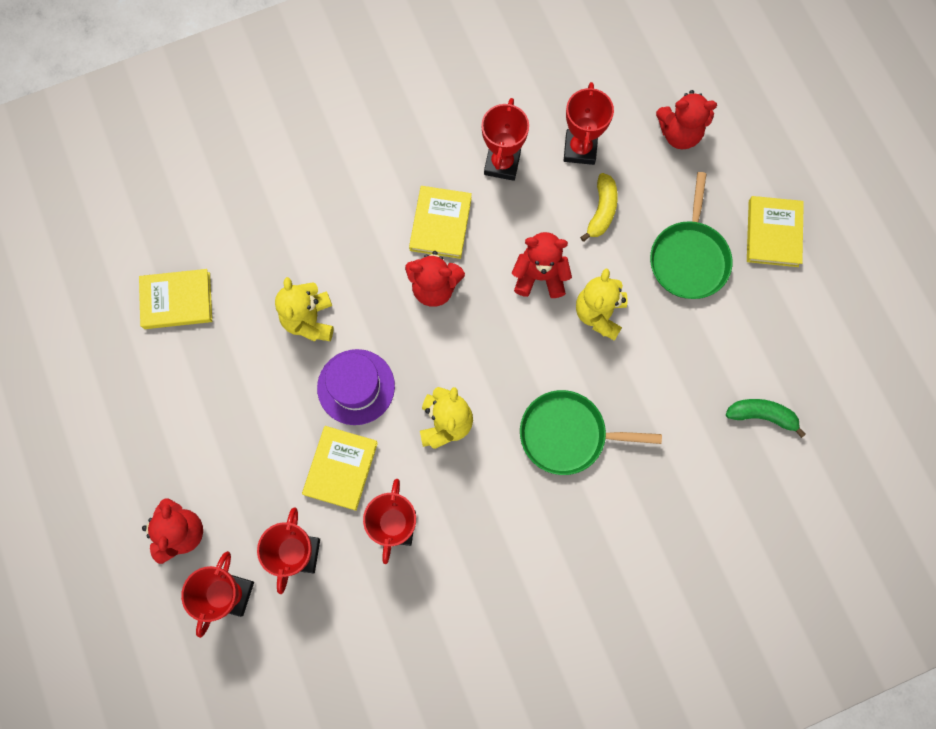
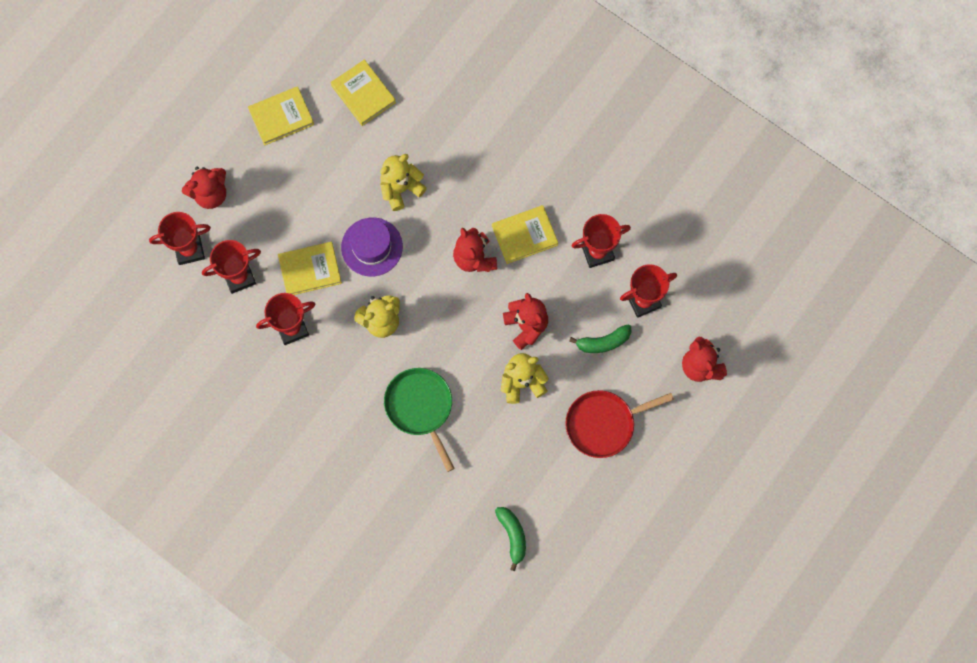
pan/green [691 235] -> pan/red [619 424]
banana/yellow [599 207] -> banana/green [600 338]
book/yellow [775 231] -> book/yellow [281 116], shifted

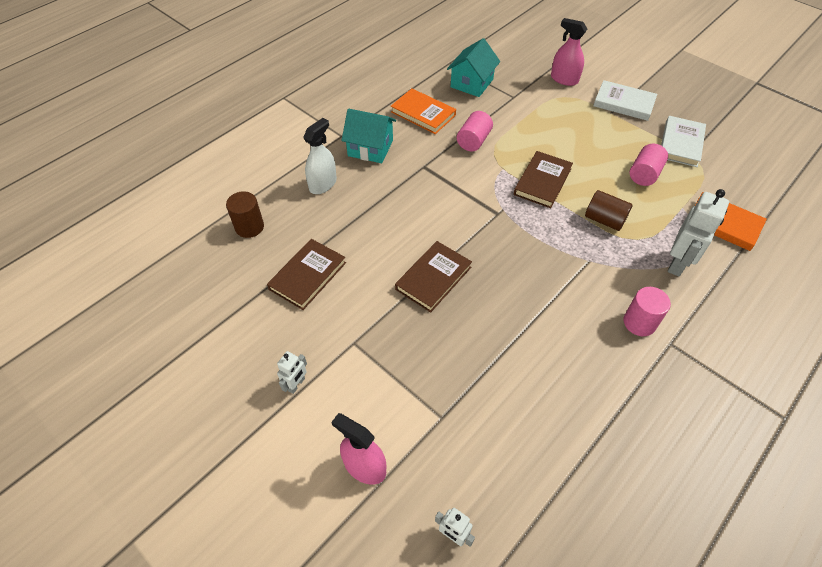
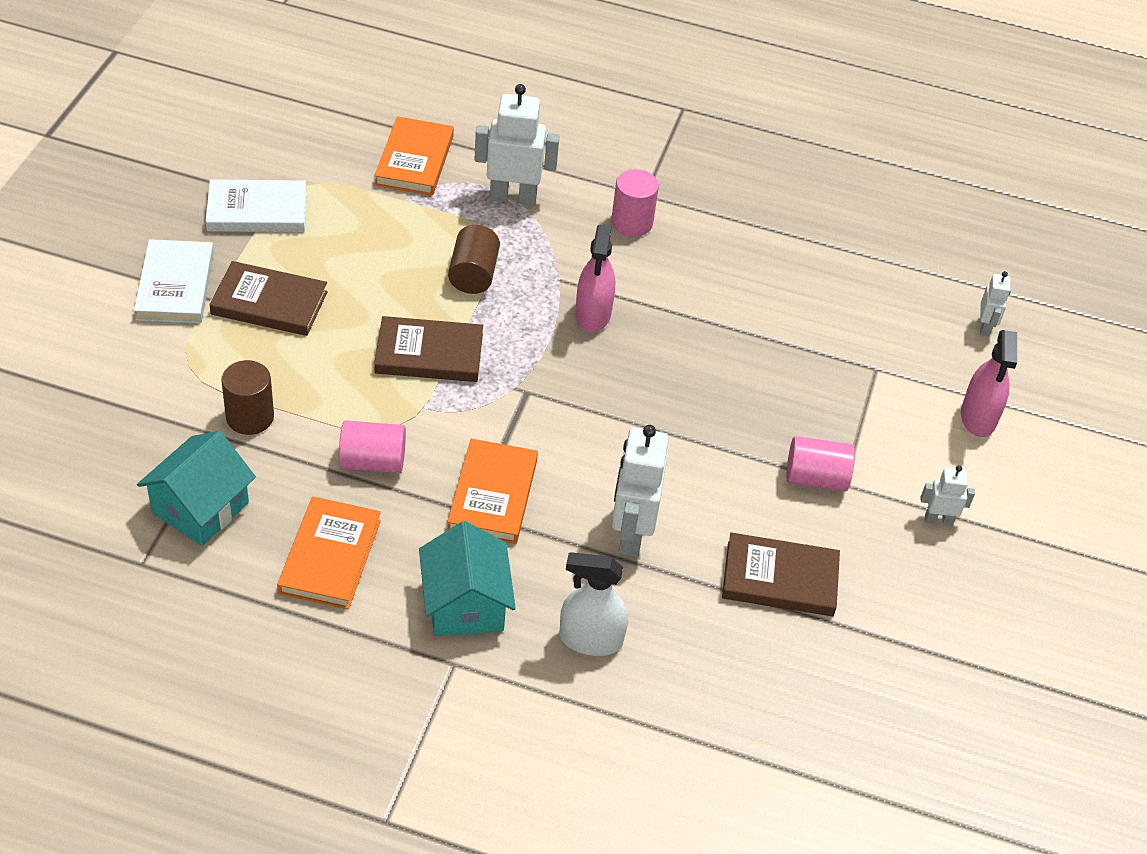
spray bottle/pink [569 52] -> spray bottle/pink [595 278], shifted
house/turquoise [473 67] -> house/turquoise [196 488], 60 degrees counterclockwise
cylinder/pink [649 165] -> cylinder/pink [820 463], shifted
cylinder/brown [245 214] -> cylinder/brown [247 397], shifted
book/brown [433 277] -> book/brown [268 298], shifted
none -> robot/white [640 491]
none -> book/orange [492 491]

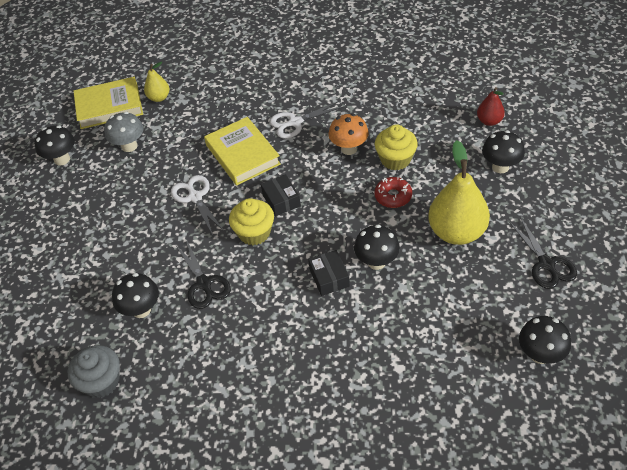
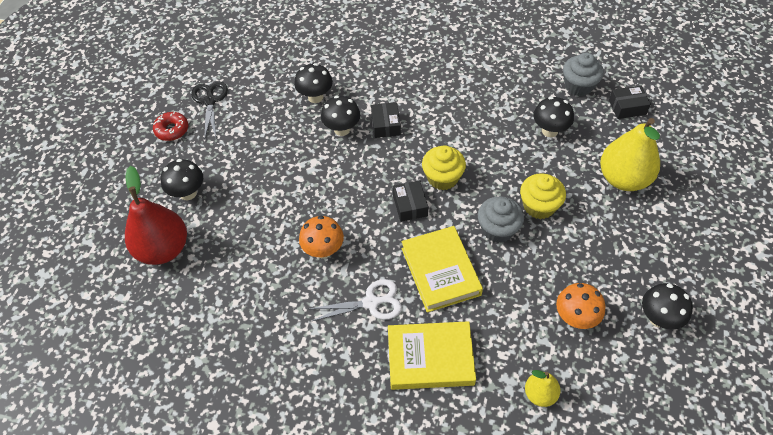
book/yellow [108 103] -> book/yellow [432 355], shifted
pear/red [491 106] -> pear/red [156 215], x1.96
mushroom/grey [123 132] -> mushroom/orange [580 306]
cupcake/yellow [396 147] -> cupcake/yellow [543 196], shifted
pear/yellow [459 192] -> pear/yellow [630 154], shifted
scissors/white [197 205] -> cupcake/grey [501 219]
donut/red [393 192] -> donut/red [170 126], shifted
scissors/black [203 274] -> none
mushroom/black [545 340] -> mushroom/black [313 83], shifted
none -> box/black [630 102]

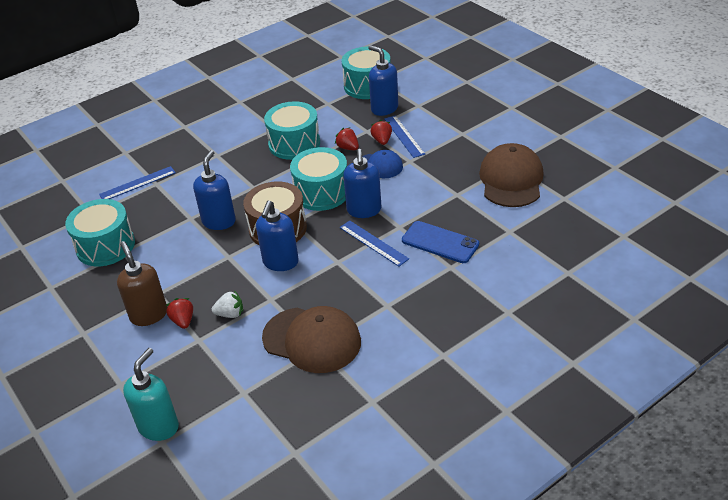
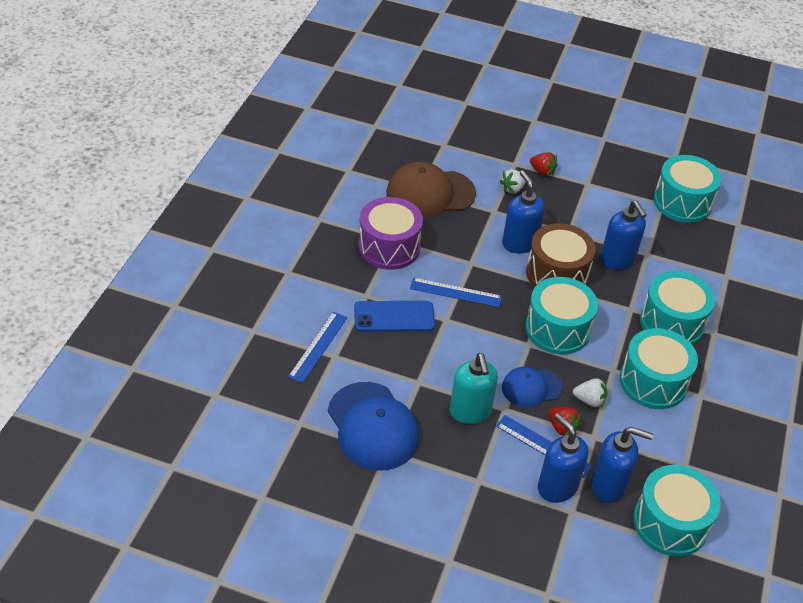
strawberry/red [347 139] -> strawberry/white [590 392]
cap/brown [511 175] -> cap/blue [374 426]
soap dispenser/blue [362 183] -> soap dispenser/blue [563 458], shifted
ruler/blue [137 182] -> ruler/blue [317 347], shifted
soap dispenser/brown [142 283] -> none
soap dispenser/turquoise [151 394] -> soap dispenser/turquoise [474 388], shifted
none -> drum/purple [391 233]
none -> drum/turquoise [677 308]

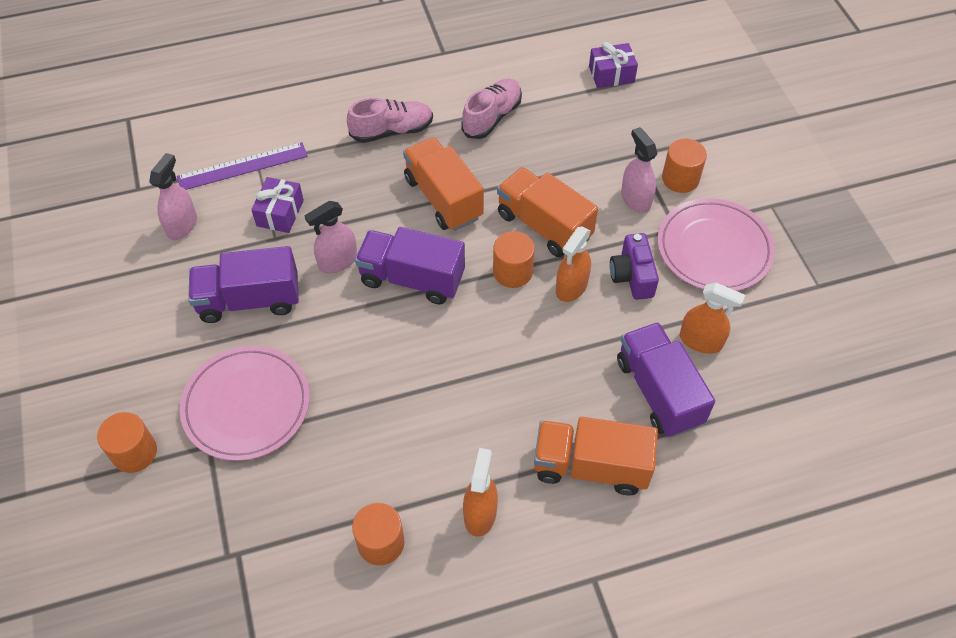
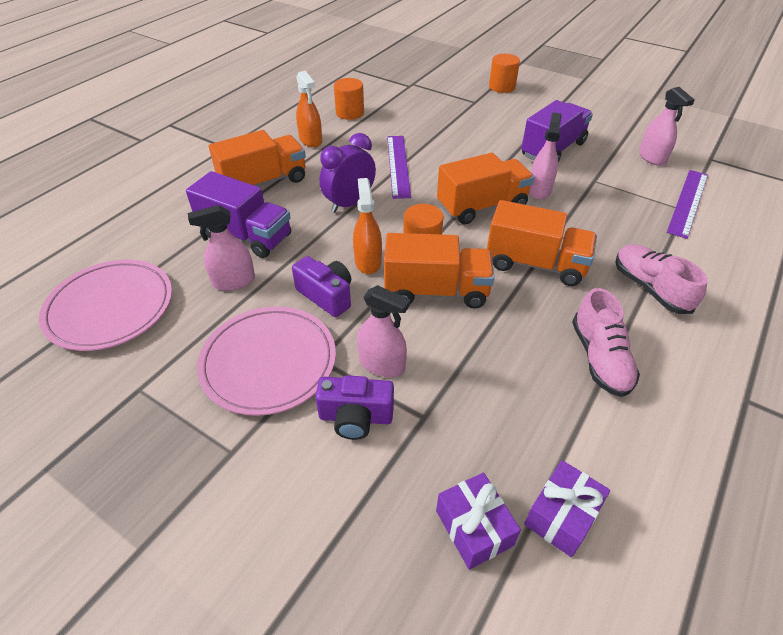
shoe/pink [390 120] -> shoe/pink [661 279], 120 degrees clockwise
cylinder/orange [684 166] -> camera/purple [354 407]
gift/purple [277 205] -> gift/purple [478 521], shifted
truck/purple [410 265] -> truck/orange [485 188]
spray bottle/orange [712 318] -> spray bottle/pink [221 248]
plate/pink [245 403] -> plate/pink [105 305], shifted
none -> clock/purple [347 173]
none -> ruler/purple [399 167]

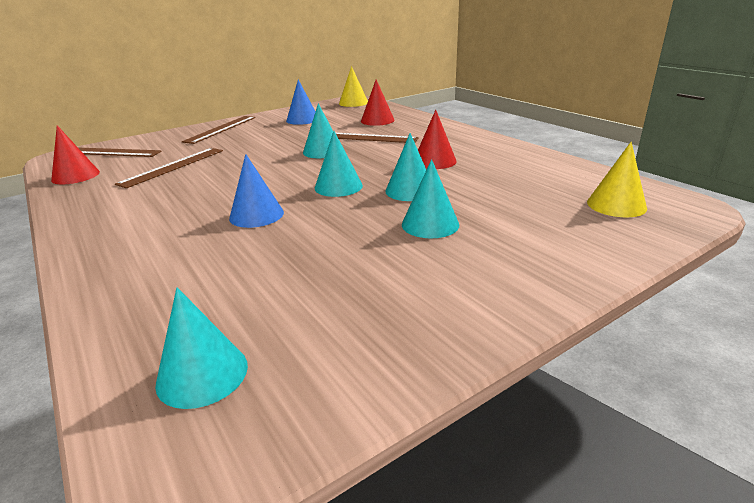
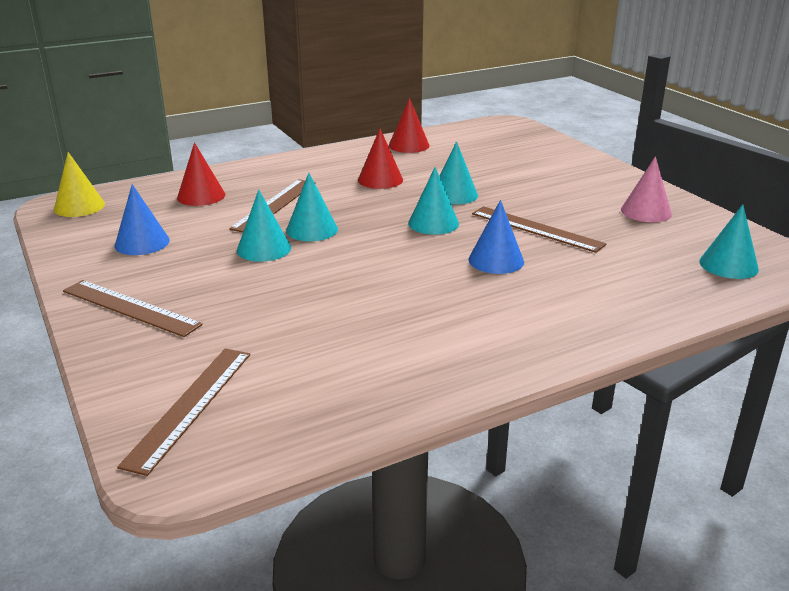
cone/red [75 155] -> cone/red [409 125], shifted
cone/yellow [617 179] -> none
ruler/brown [169 168] -> ruler/brown [539 229], shifted
cone/turquoise [430 198] -> cone/turquoise [264 226], shifted
none -> cone/pink [646 189]

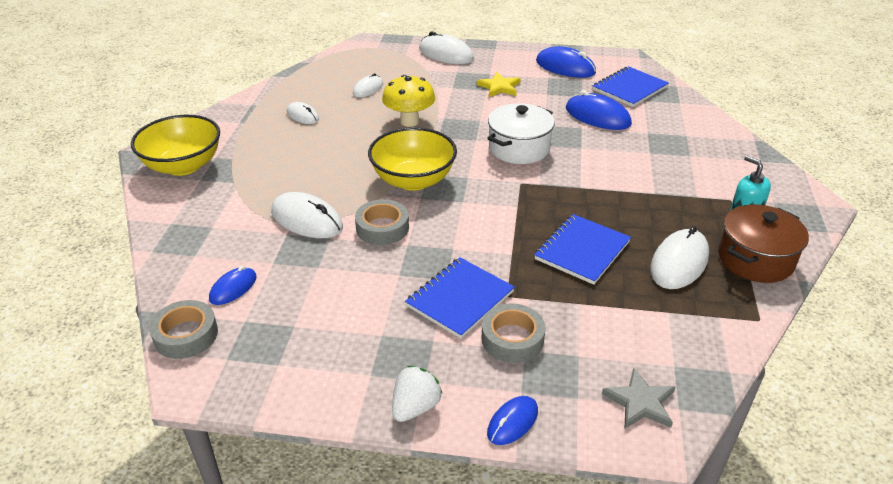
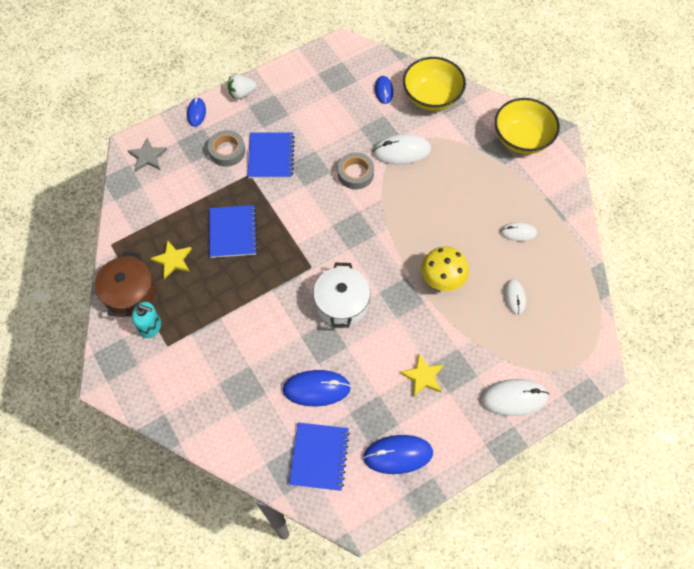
bowl/yellow [412 159] -> bowl/yellow [434 84], shifted
mouse/white [679 257] -> star/yellow [171 259]
tape/grey [183 329] -> none
strawberry/white [417 394] -> strawberry/white [242 86], 75 degrees clockwise

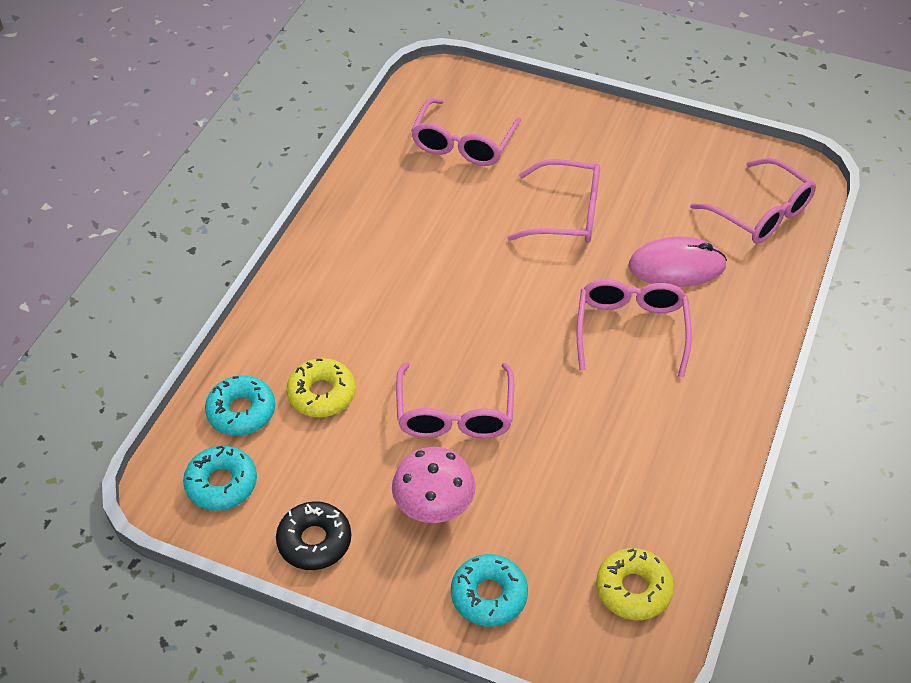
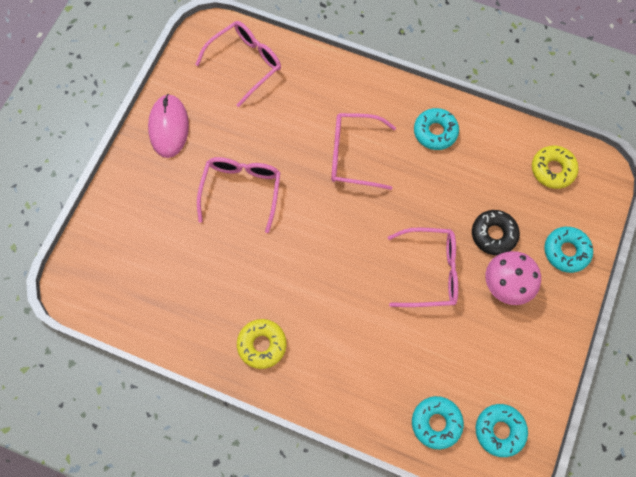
glasses/pink [466 132] -> none
mouse/pink [677 262] -> mouse/pink [168 126], shifted
donut/yellow [321 387] -> donut/yellow [262 344], shifted
donut/black [313 535] -> donut/black [496 232], shifted
none -> donut/turquoise [436 129]

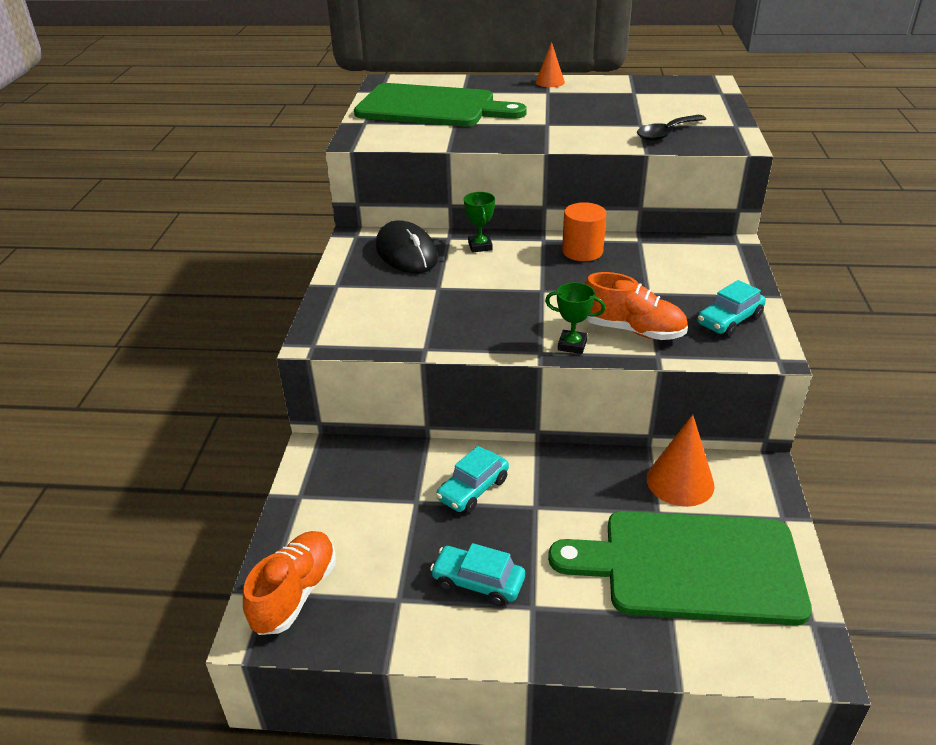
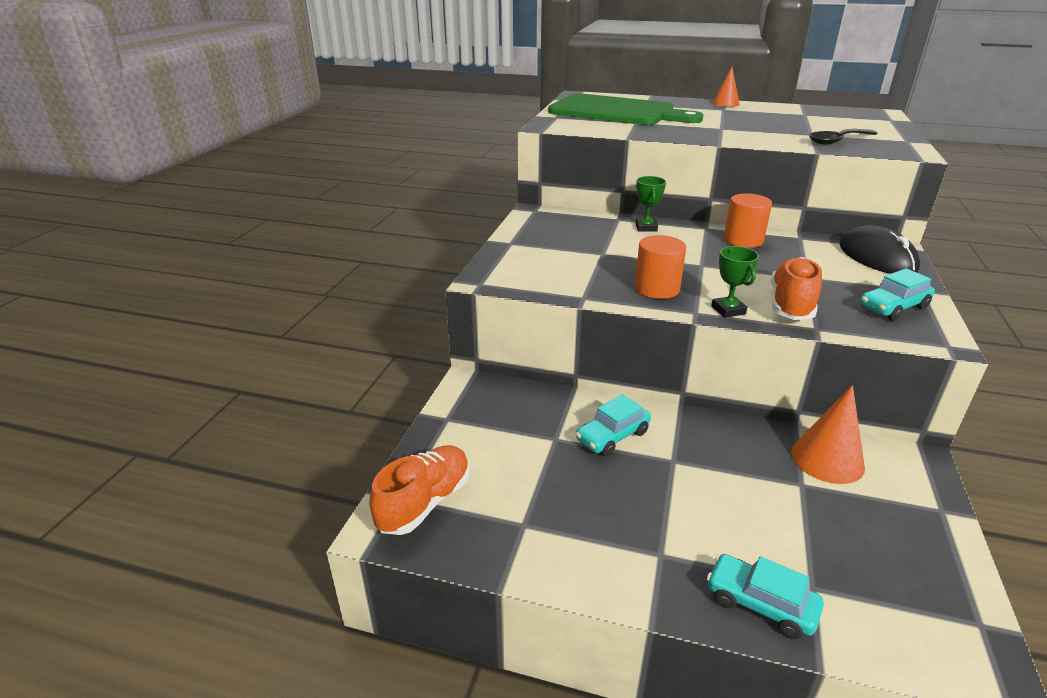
mouse/black [407 247] -> mouse/black [880 249], shifted
shoe/orange [636 306] -> shoe/orange [796 288], 105 degrees counterclockwise
trophy/green [575 318] -> trophy/green [735 282], 45 degrees clockwise
cutting board/green [680 568] -> none
car/turquoise [477 574] -> car/turquoise [765 596], shifted
none -> cylinder/orange [660 267]

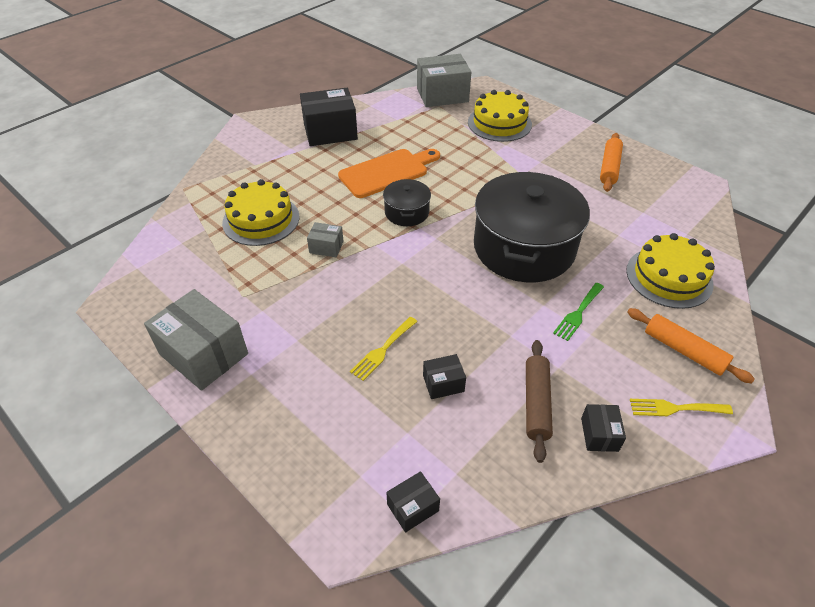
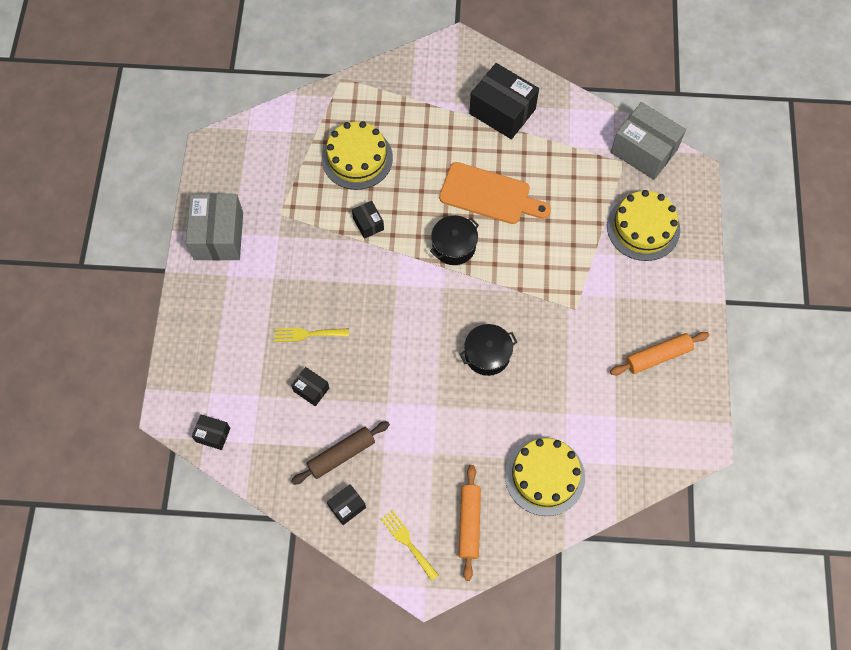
pot/black [532 227] -> pot/black [488 350], x0.47
box/grey [325 239] -> box/black [368 220]
fork/green [578 312] -> none

